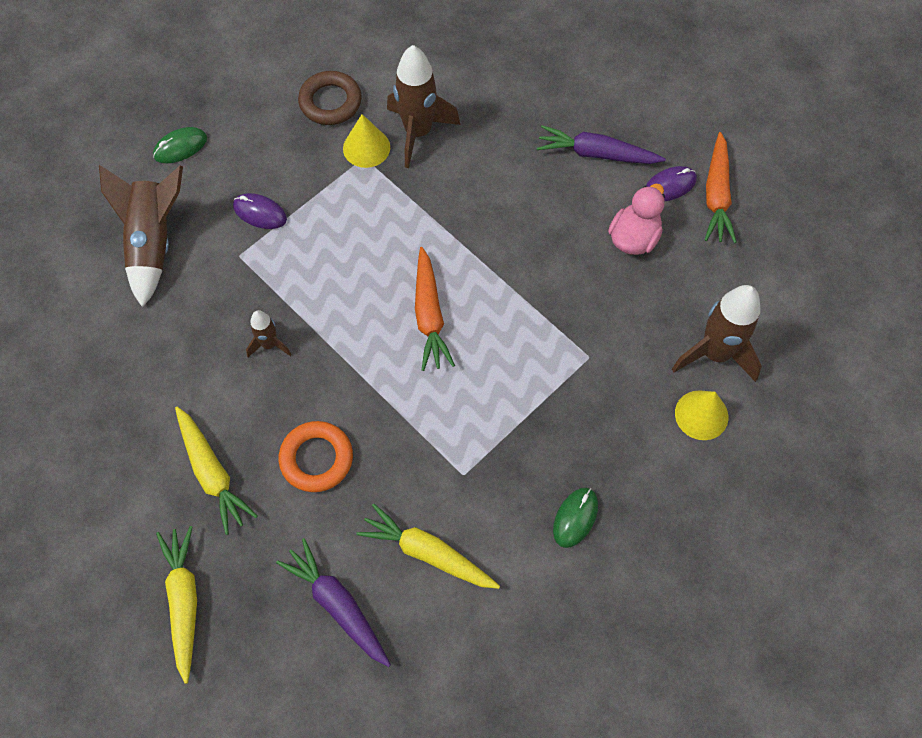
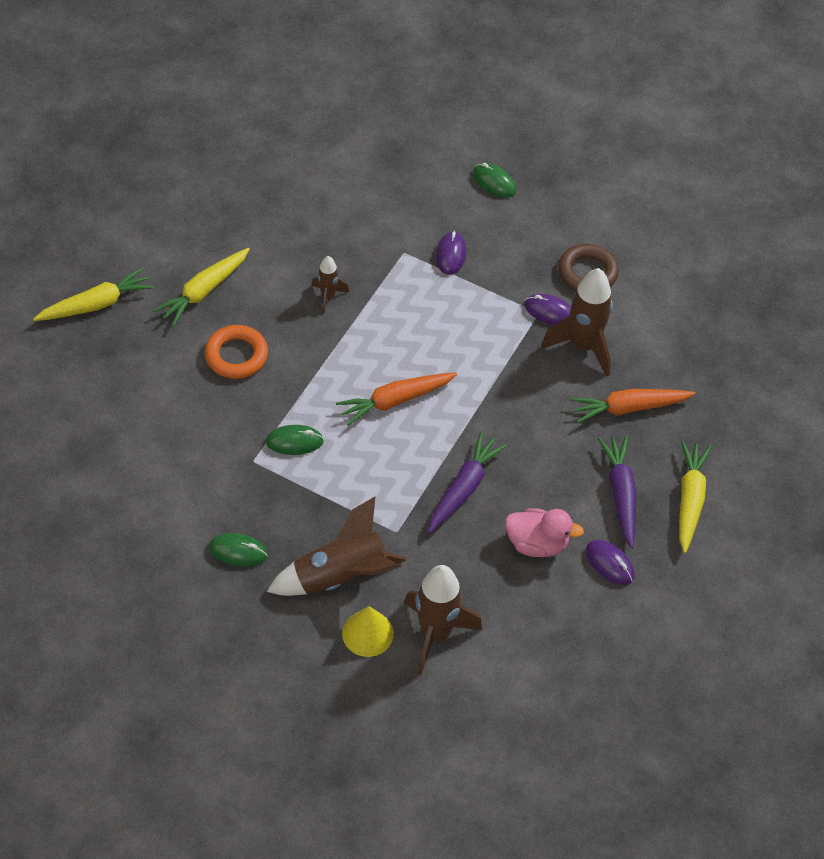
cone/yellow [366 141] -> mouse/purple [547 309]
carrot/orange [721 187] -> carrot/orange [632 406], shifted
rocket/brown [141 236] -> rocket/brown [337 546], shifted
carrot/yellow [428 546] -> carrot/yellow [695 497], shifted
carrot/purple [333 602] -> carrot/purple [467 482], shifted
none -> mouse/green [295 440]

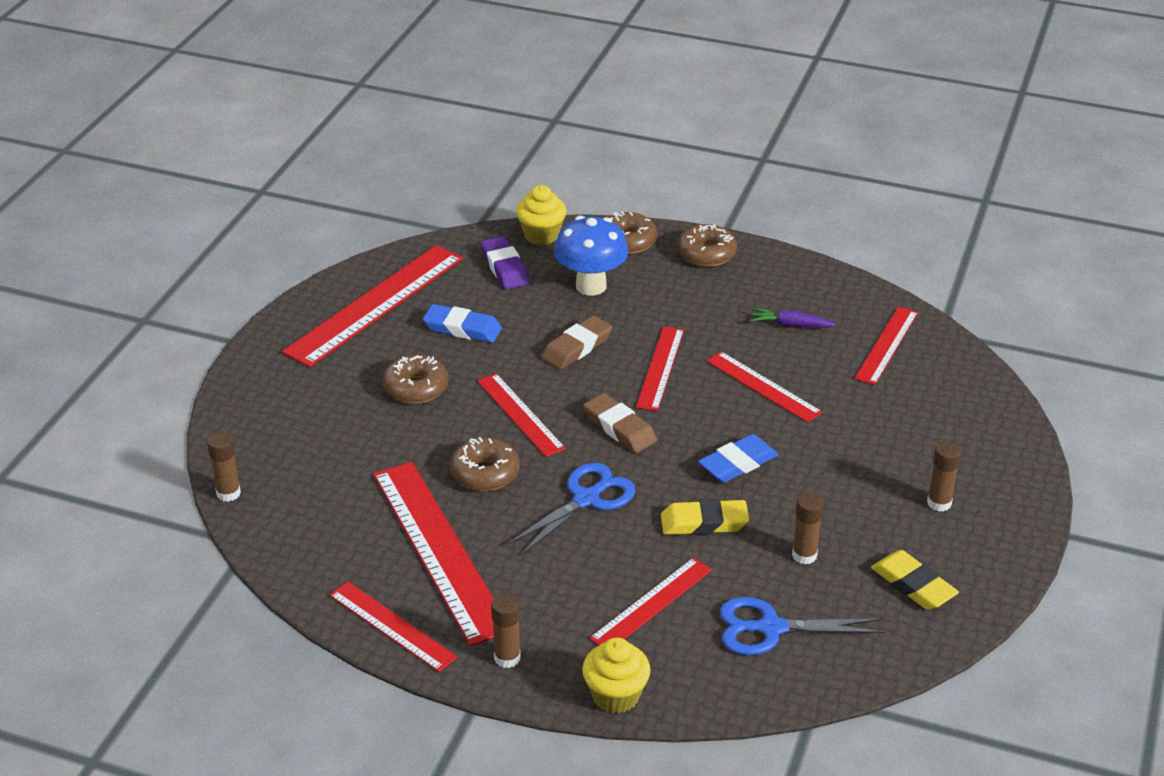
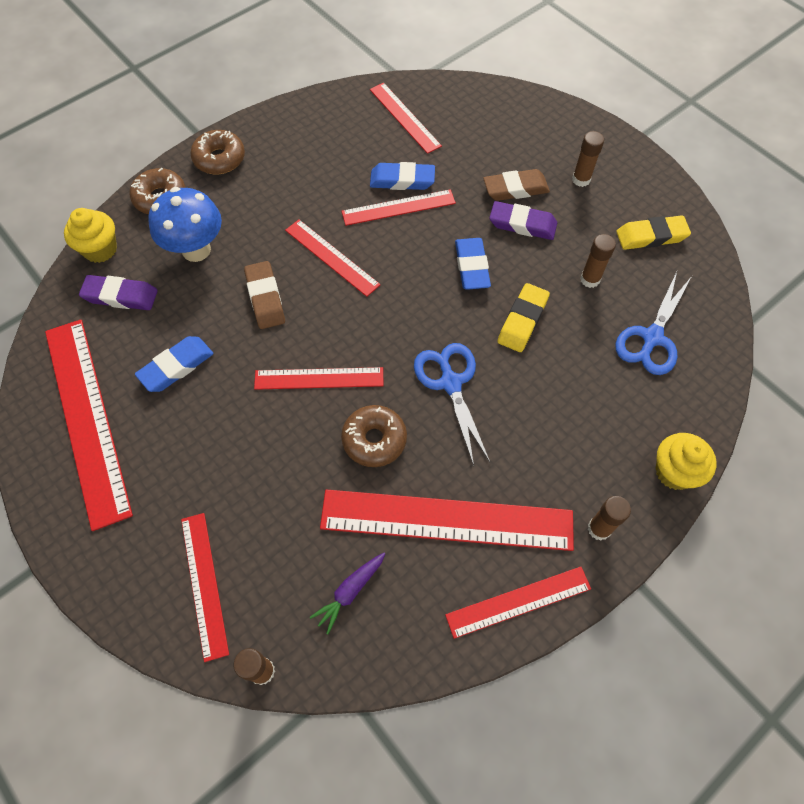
carrot/purple [793 318] -> carrot/purple [347 593], shifted
donut/brown [415 379] -> none
eraser/brown [620 423] -> eraser/brown [516 185], shifted
ruler/red [650 601] -> ruler/red [205 587], shifted
none -> eraser/blue [402 176]
none -> eraser/purple [523 220]

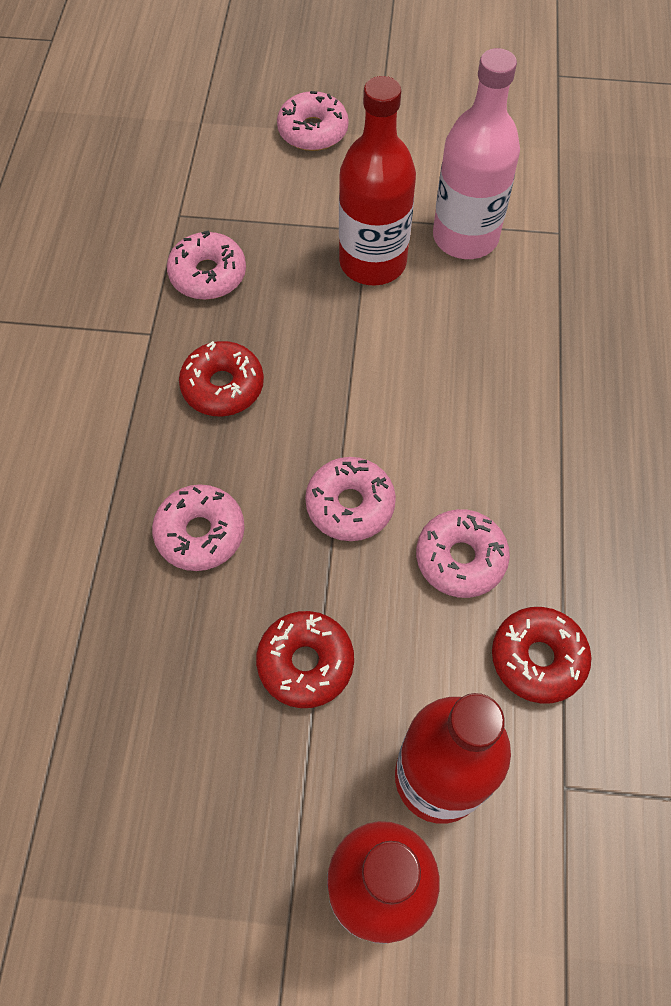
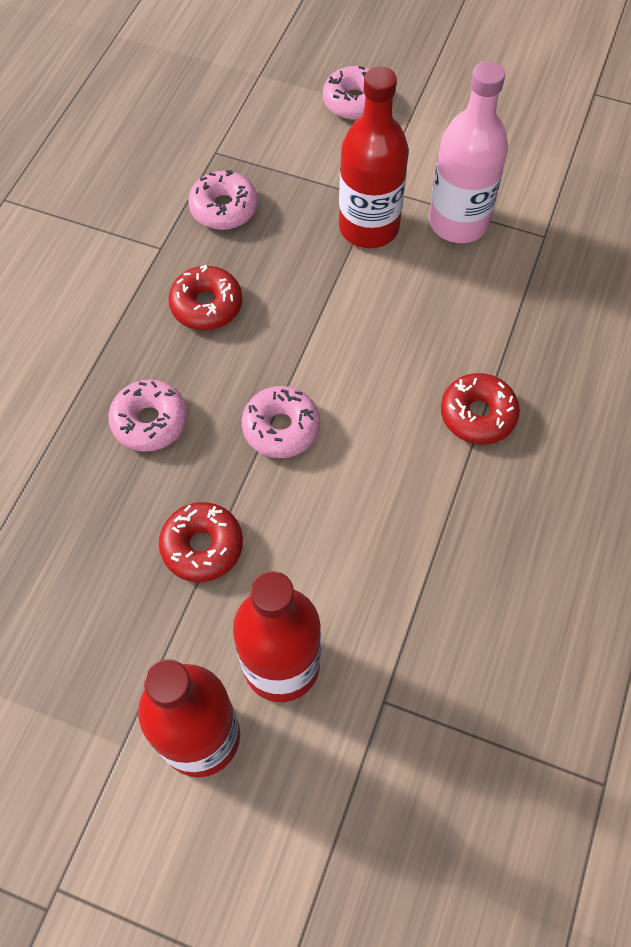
donut/pink [463 553] -> none
donut/red [542 655] -> donut/red [480 408], shifted

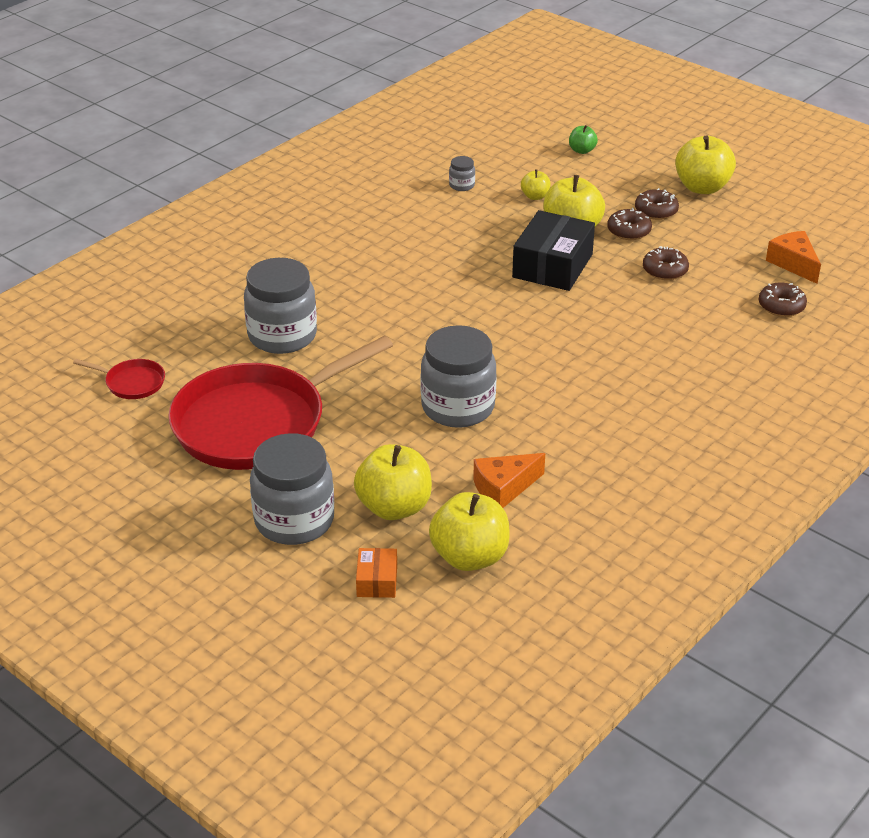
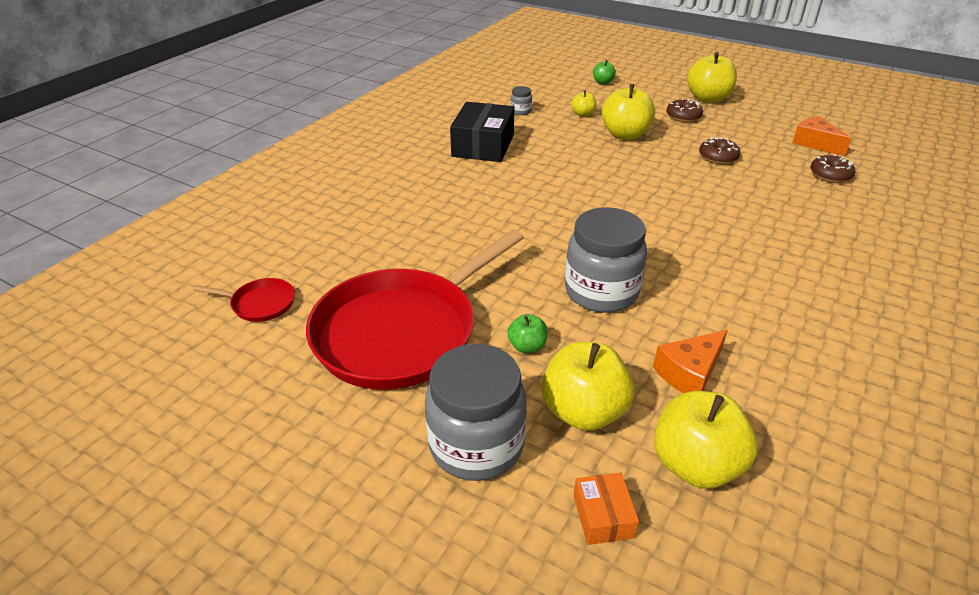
donut/brown [629 224] -> none
box/black [553 250] -> box/black [482 132], shifted
jar/grey [280 306] -> none
none -> apple/green [527 333]

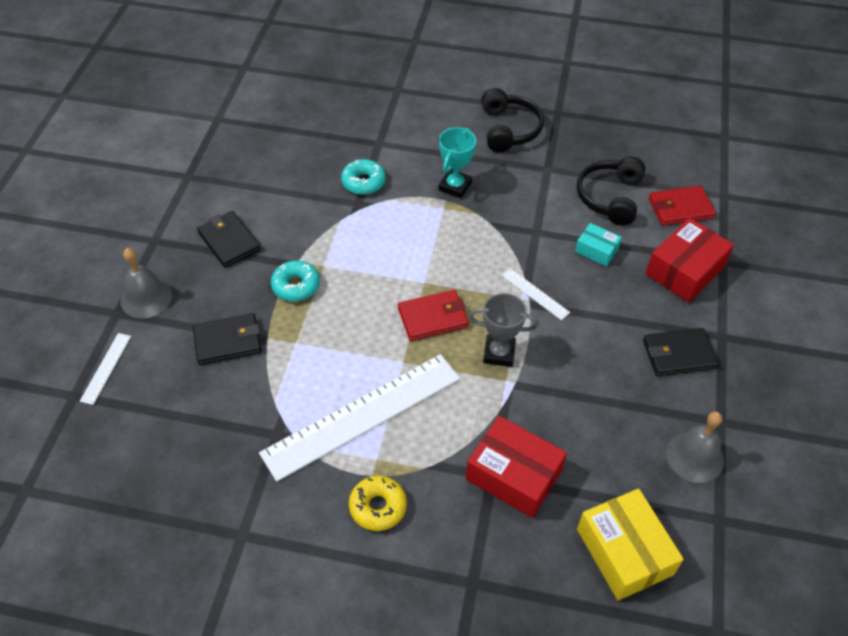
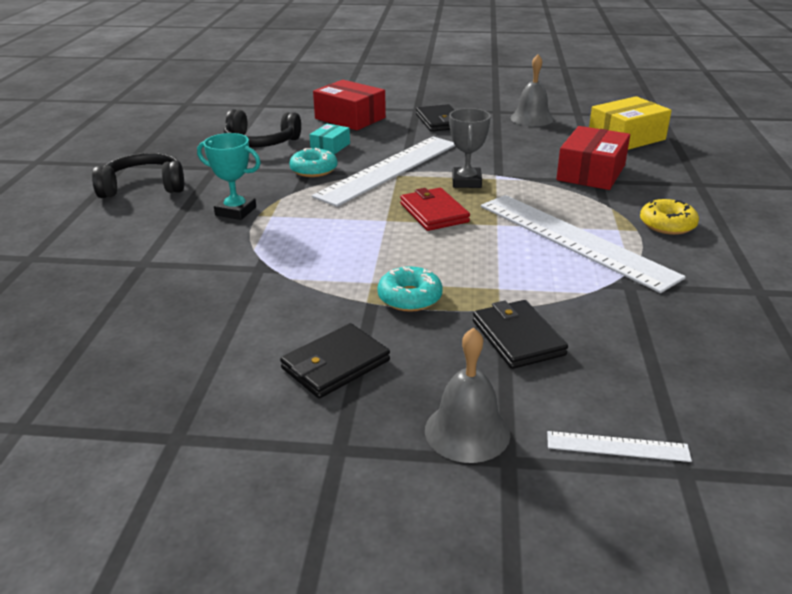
donut/turquoise [363 177] -> donut/turquoise [313 162], shifted
wallet/red [682 206] -> none
ruler/white [535 294] -> ruler/white [383 172], x2.42

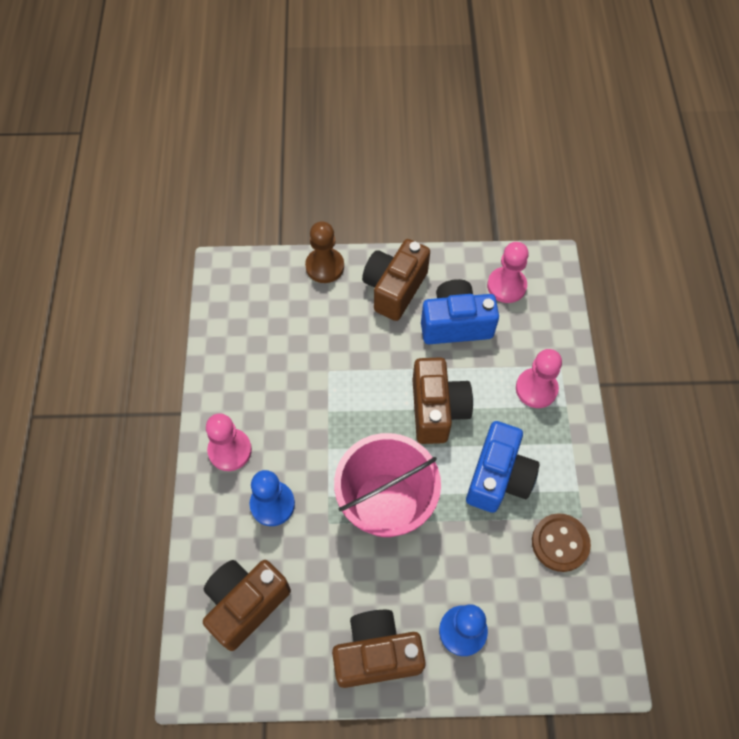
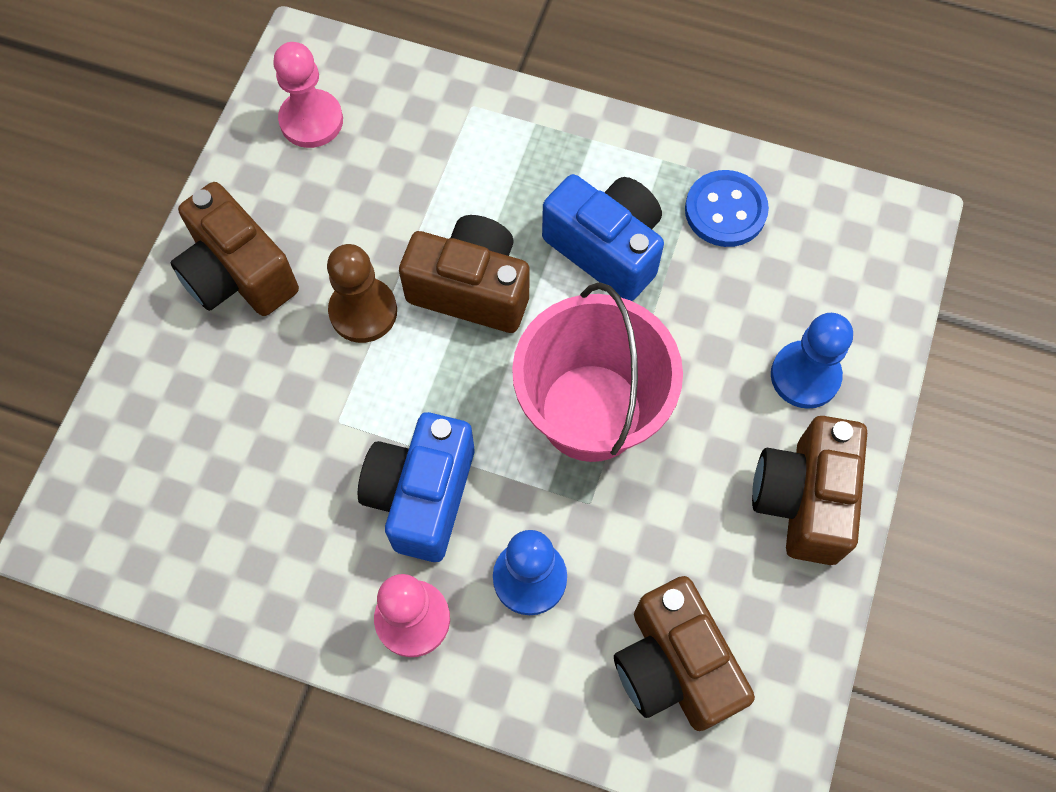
pawn/brown [324 252] -> pawn/brown [362 293], shifted
camera/blue [460 311] -> camera/blue [416 487], shifted
pawn/pink [539 378] -> none
button/brown [561 542] -> button/blue [727 208]

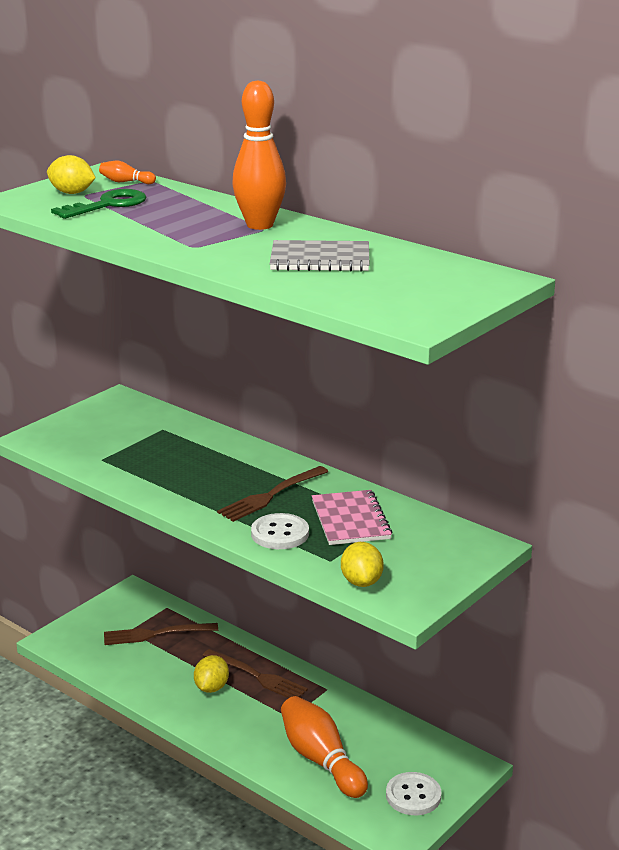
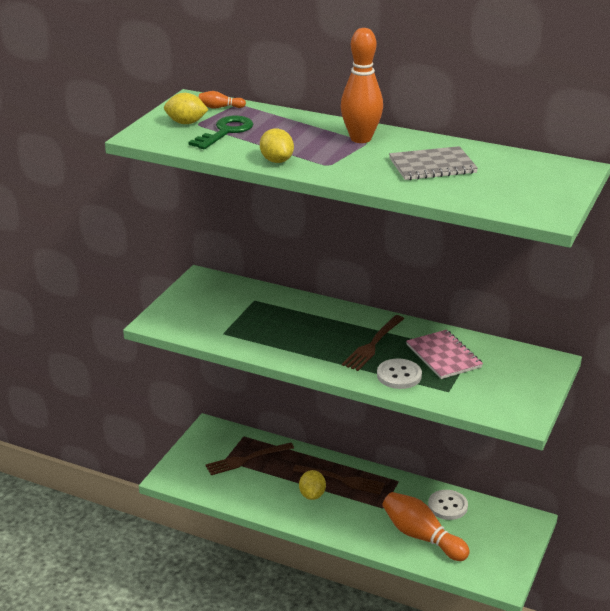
lemon/yellow [362 564] -> lemon/yellow [277 146], shifted
button/white [413 793] -> button/white [448 505], shifted

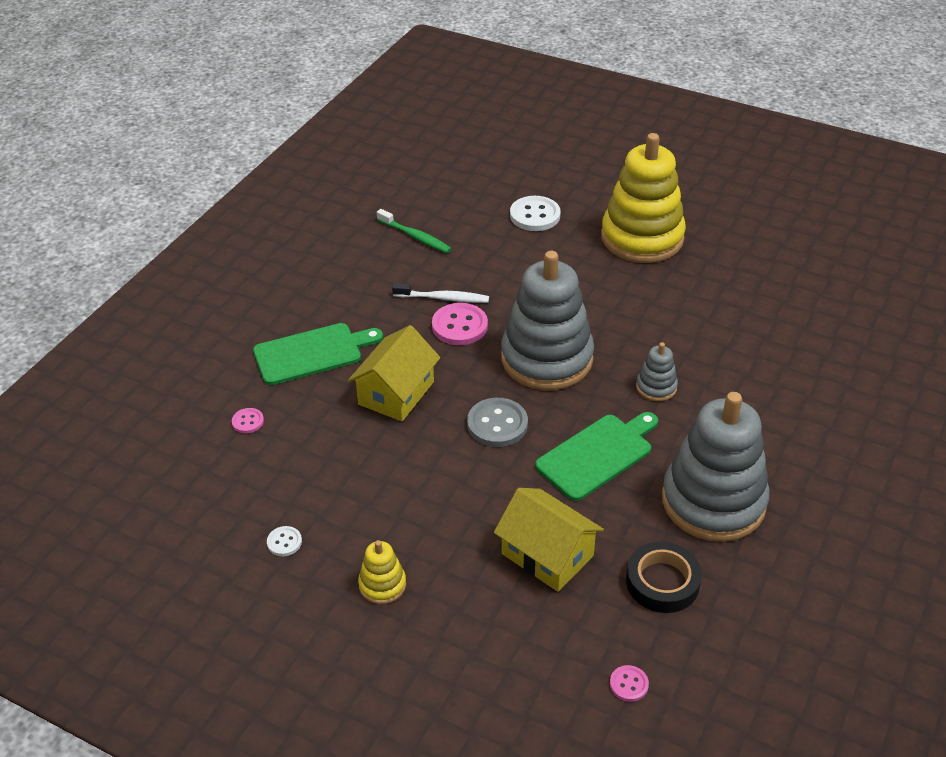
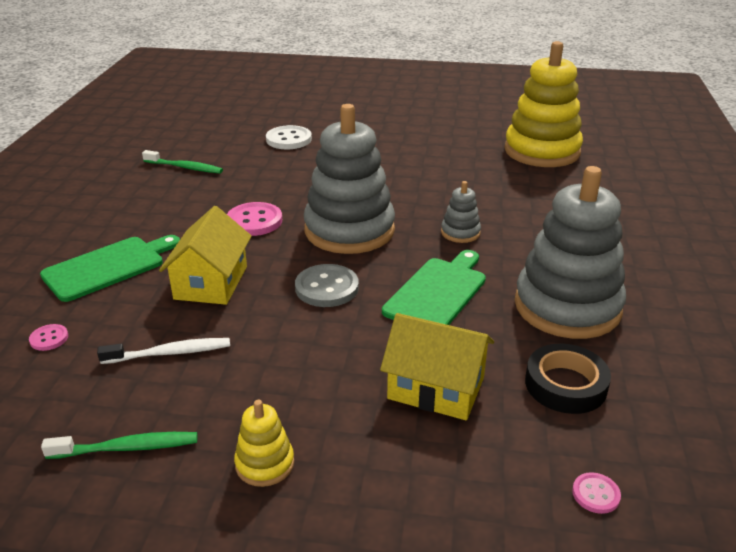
stacking toy/yellow [643 198] -> stacking toy/yellow [543 104], shifted
toothbrush/white [440 293] -> toothbrush/white [163 351], shifted
button/white [284 541] -> toothbrush/green [119 445]

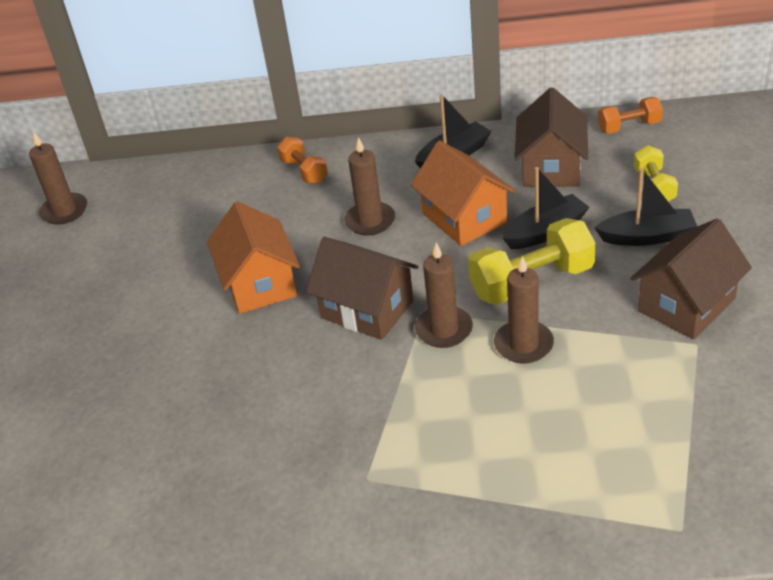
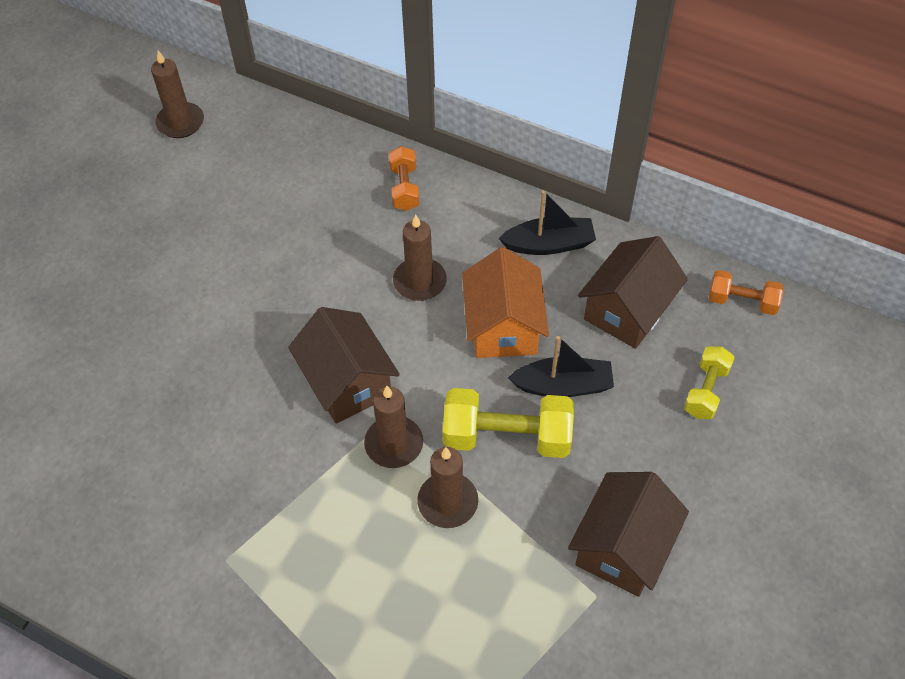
boat/black [645 207] -> none
house/orange [253 257] -> none
house/brown [691 278] -> house/brown [628 534], 45 degrees counterclockwise

